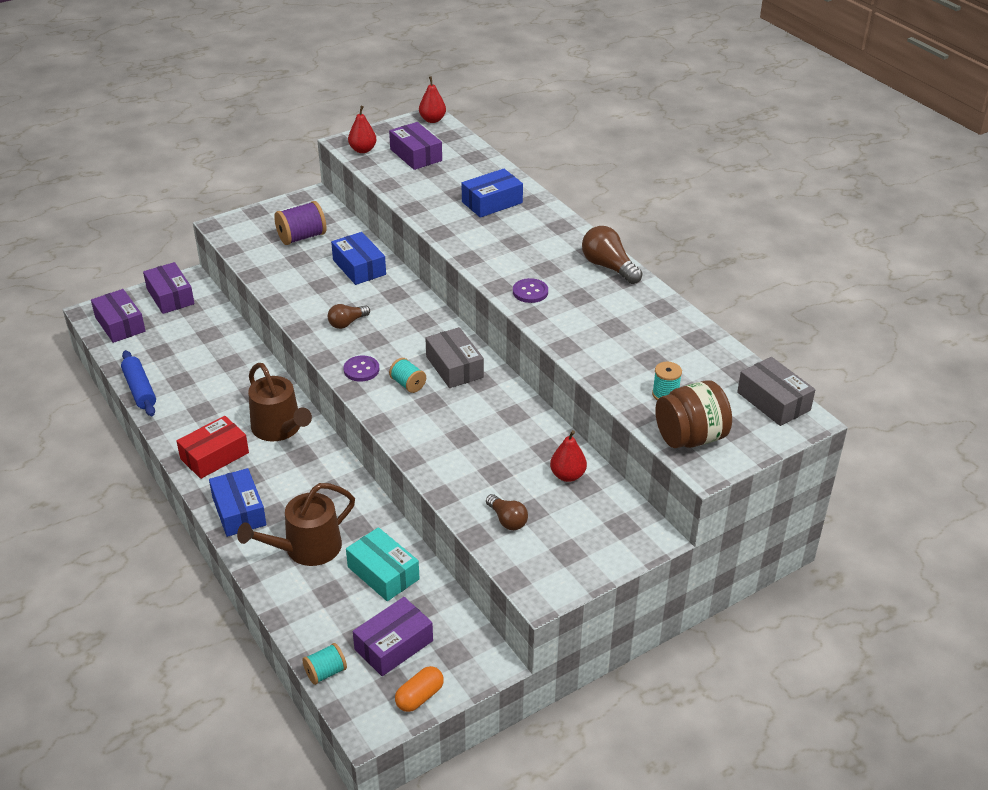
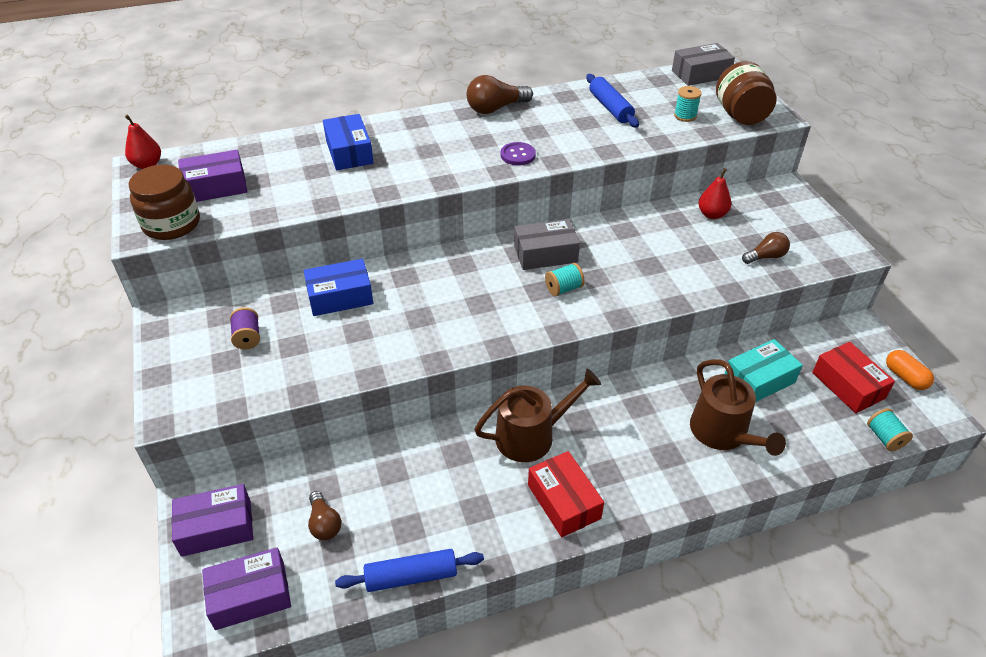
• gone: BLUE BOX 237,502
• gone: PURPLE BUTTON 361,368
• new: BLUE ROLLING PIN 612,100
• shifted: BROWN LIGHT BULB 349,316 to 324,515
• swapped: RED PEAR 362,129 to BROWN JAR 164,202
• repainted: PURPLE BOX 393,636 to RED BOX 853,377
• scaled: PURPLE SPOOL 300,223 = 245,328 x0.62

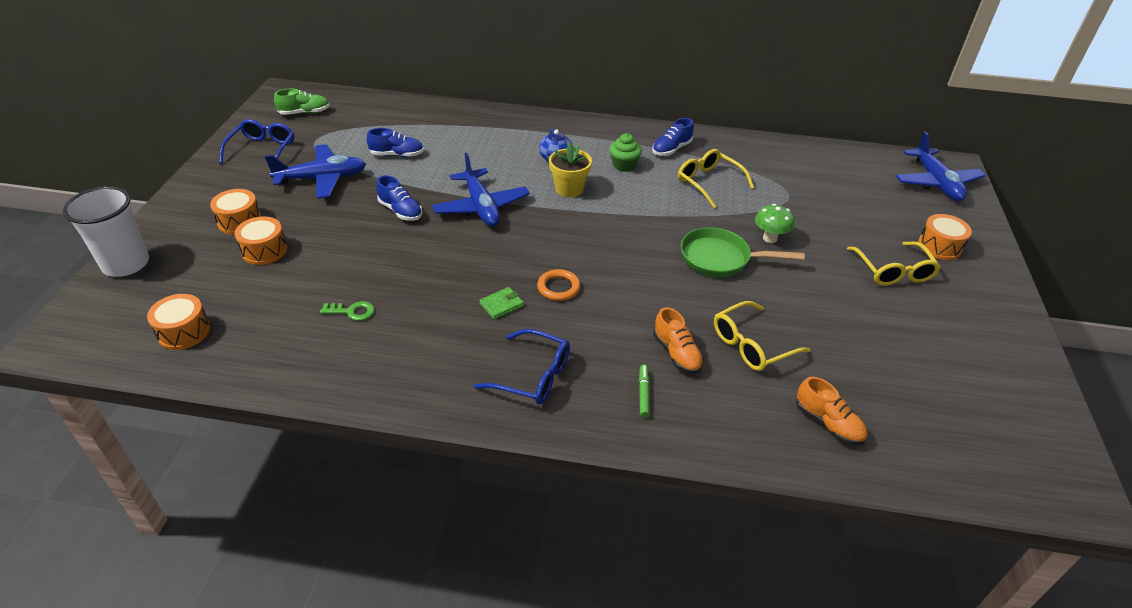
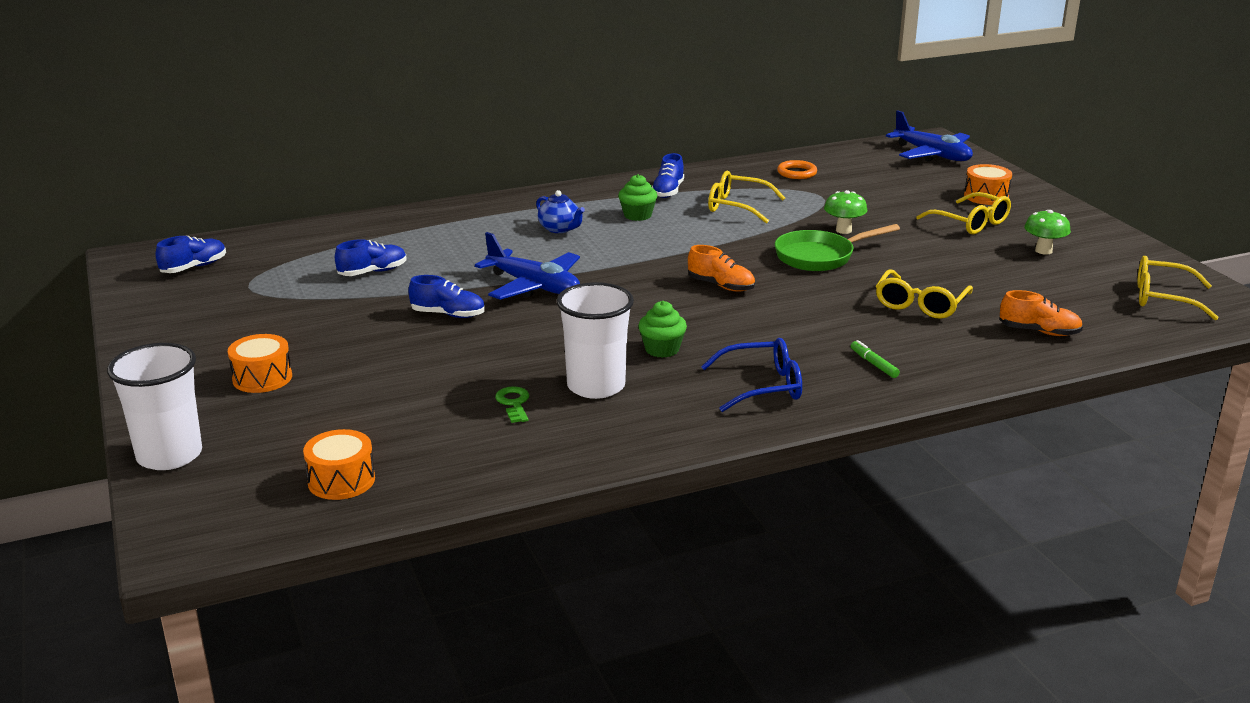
• gone: BLUE GLASSES 256,141
• gone: ORANGE DRUM 261,240
• gone: BLUE PLANE 315,171
• gone: YELLOW FLOWER POT 570,170
• new: WHITE CUP 595,340
• new: GREEN MUSHROOM 1047,232
• new: YELLOW GLASSES 1178,288
• shifted: ORANGE RING 559,285 to 797,169
• shifted: ORANGE SHOE 678,340 to 721,268
• swapped: GREEN WALLET 501,303 to GREEN CUPCAKE 662,329
• repainted: GREEN SHOE 302,102 to BLUE SHOE 191,254
• rotated: GREEN KEY 347,311 = 512,404 75 degrees counterclockwise

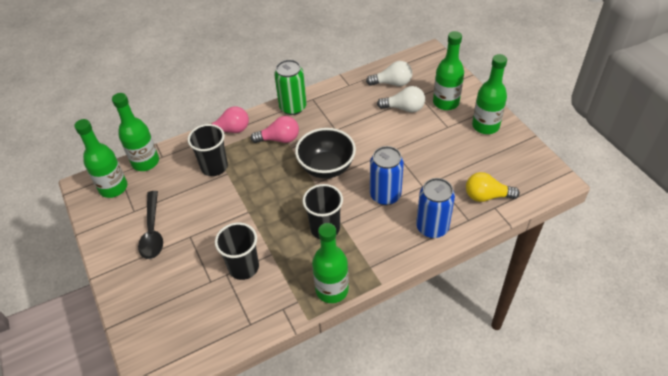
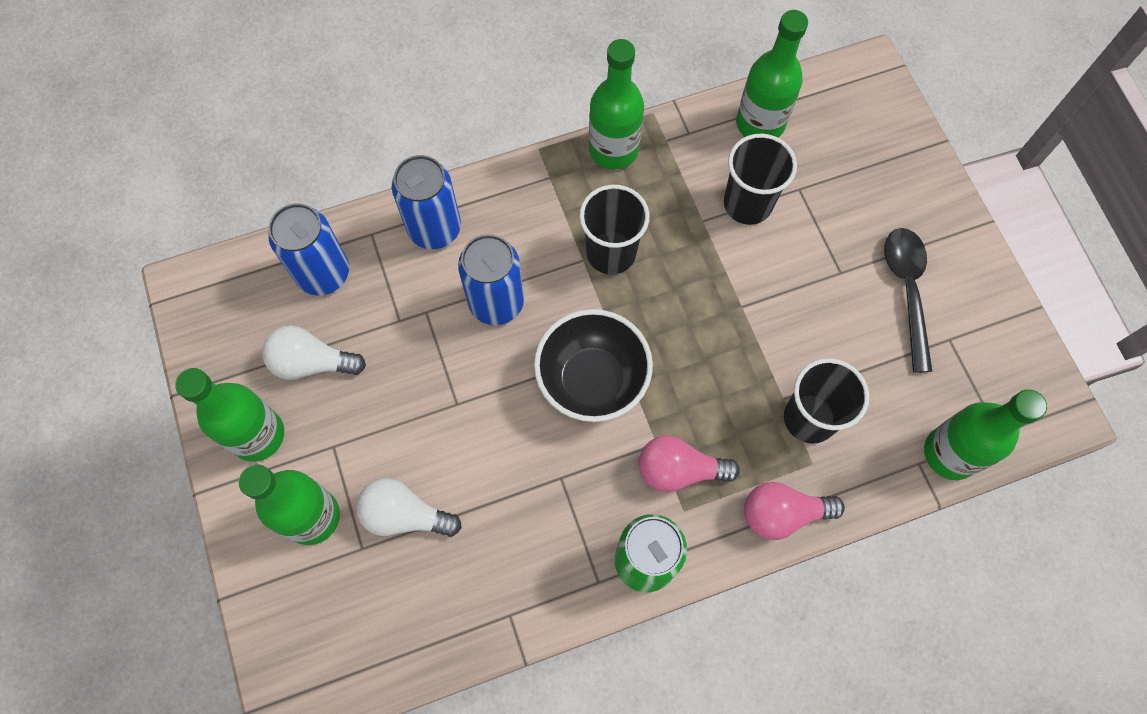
• shifted: GREEN BOTTLE 100,158 to 772,74
• shifted: WHITE LIGHT BULB 389,73 to 314,353
• swapped: YELLOW LIGHT BULB 493,187 to BLUE CAN 308,249

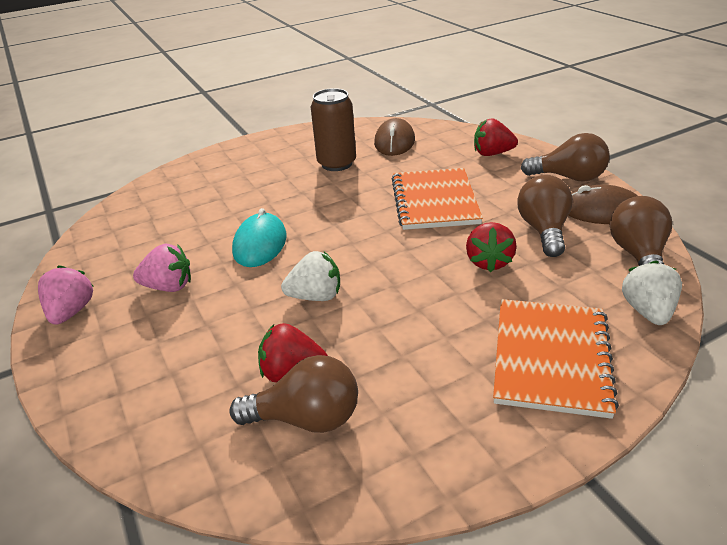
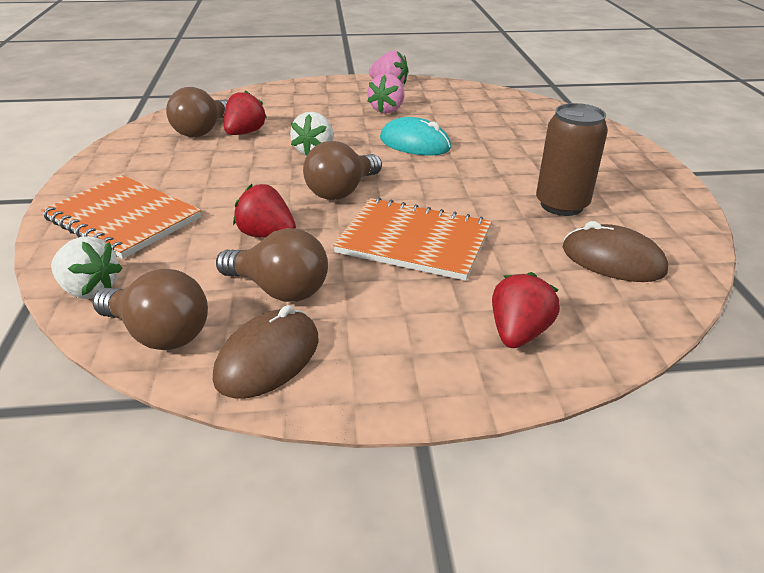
• shifted: BROWN LIGHT BULB 565,157 to 342,170

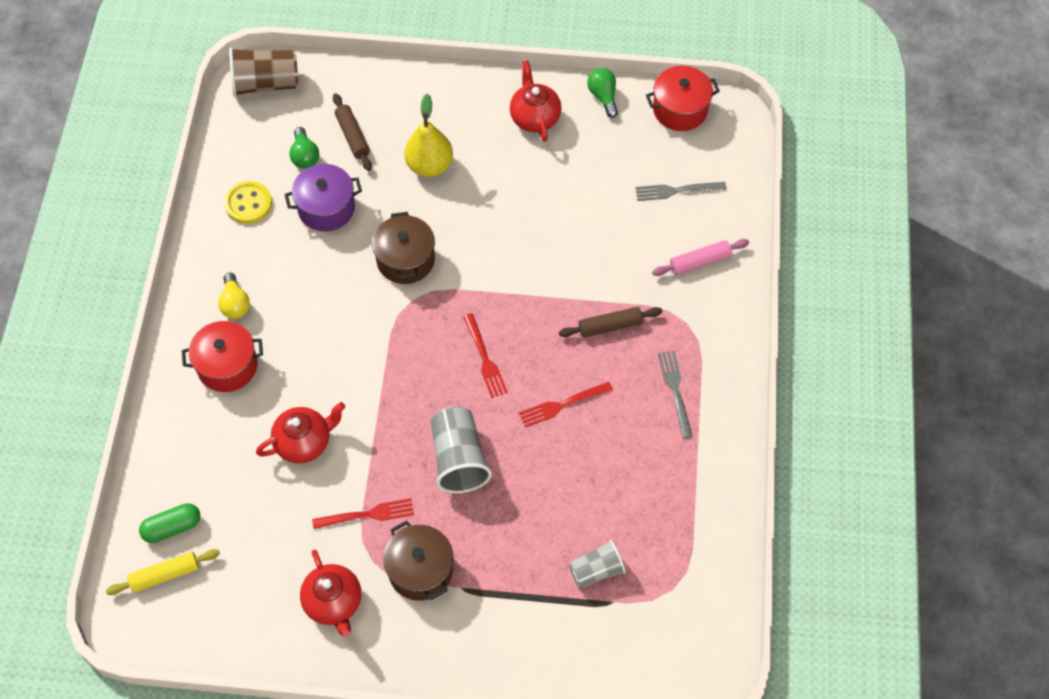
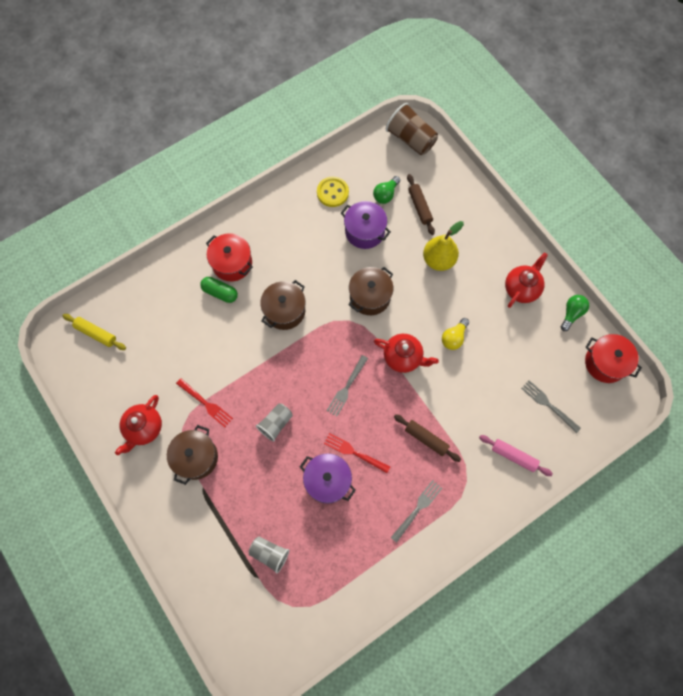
• new: BROWN POT 283,305
• new: PURPLE POT 328,478
• shifted: GREEN CAPSULE 169,523 to 219,290
• shifted: YELLOW LIGHT BULB 234,296 to 455,334
• shifted: RED TEAPOT 300,433 to 406,353
• repainted: RED FORK 485,355 to GREY FORK 347,386
• rotated: BROWN ROLLING PIN 352,132 = 421,204 45 degrees counterclockwise
• scaled: GREY CUP 461,450 = 274,422 x0.64

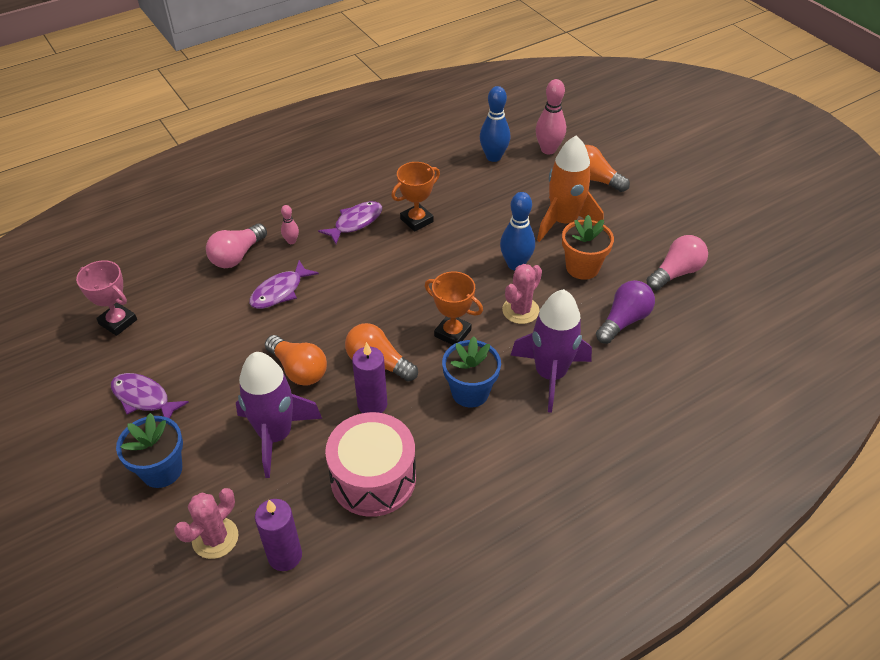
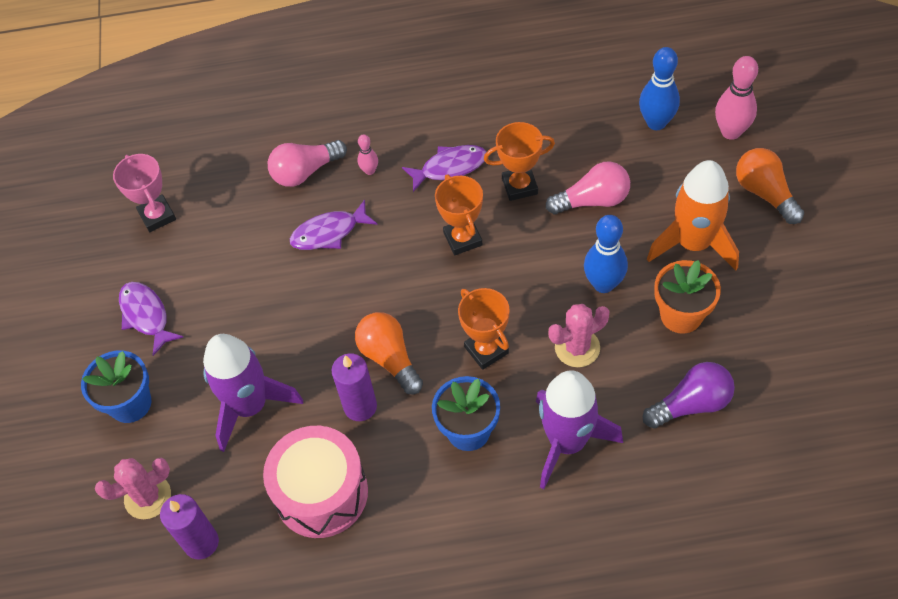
• gone: ORANGE LIGHT BULB 296,360
• new: ORANGE TROPHY 459,214
• shifted: PINK LIGHT BULB 677,263 to 588,187

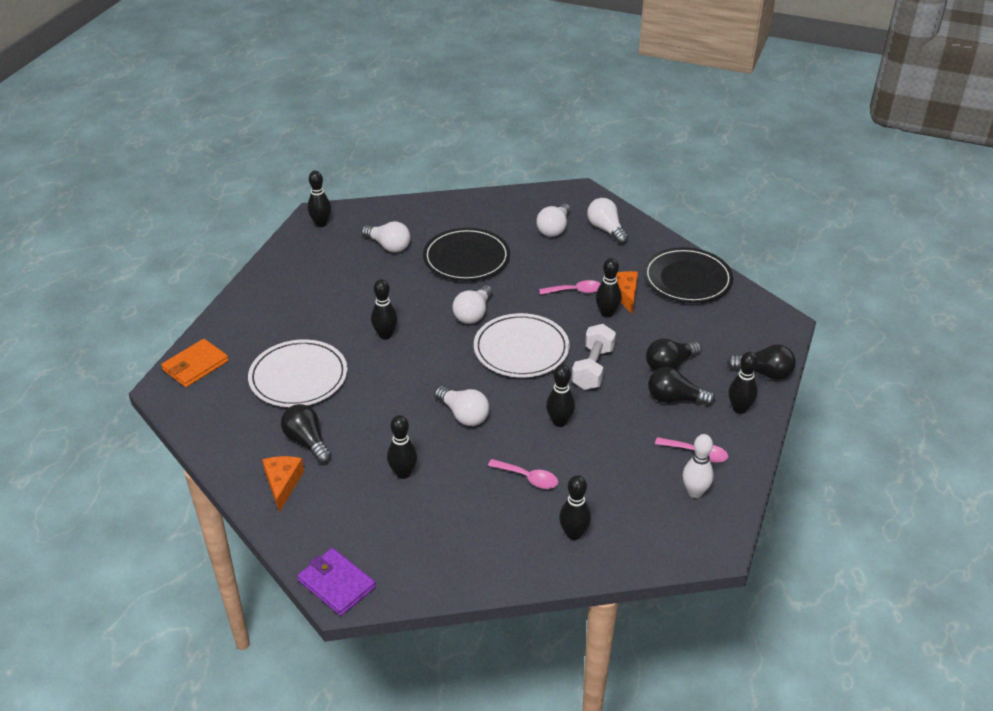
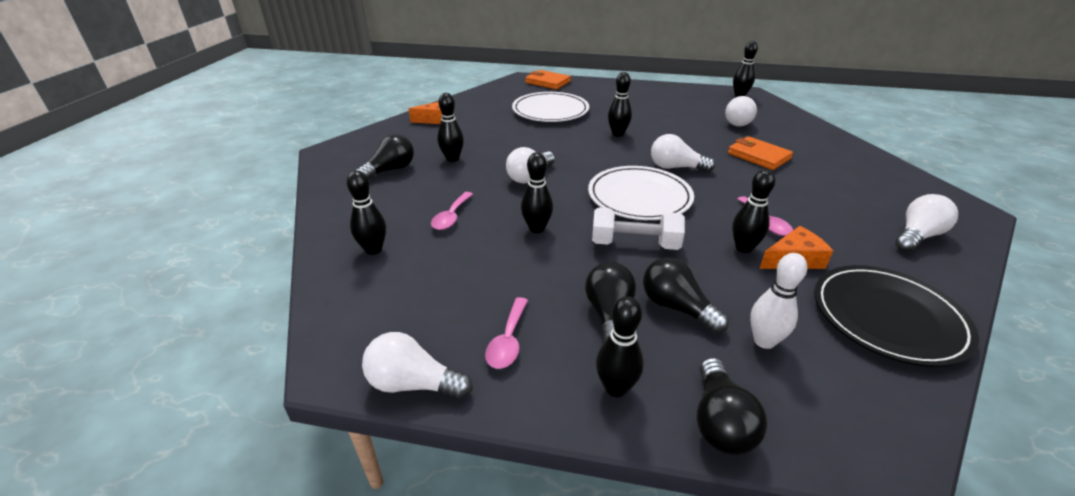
• gone: PURPLE WALLET 336,582
• shifted: BLACK LIGHT BULB 306,434 to 385,156
• shifted: WHITE LIGHT BULB 553,220 to 417,365
• shifted: WHITE BOWLING PIN 698,466 to 778,301
• swapped: BLACK PLATE 466,254 to ORANGE WALLET 760,153

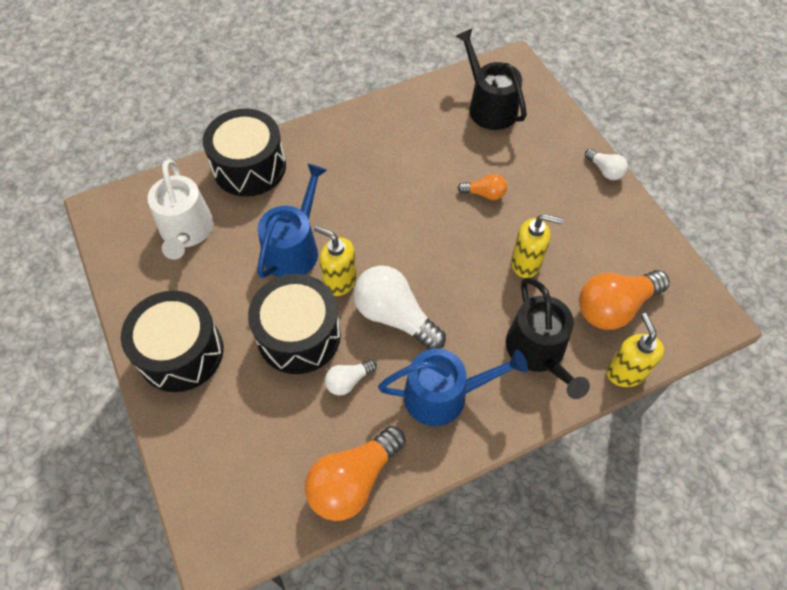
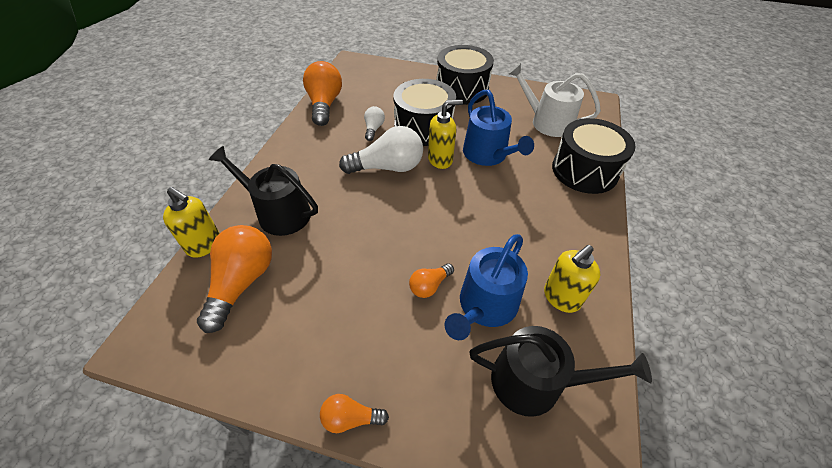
• shifted: BLUE WATERING CAN 453,387 to 486,287
• shifted: YELLOW SOAP DISPENSER 537,246 to 572,279
• repainted: WHITE LIGHT BULB 606,164 to ORANGE LIGHT BULB 354,413

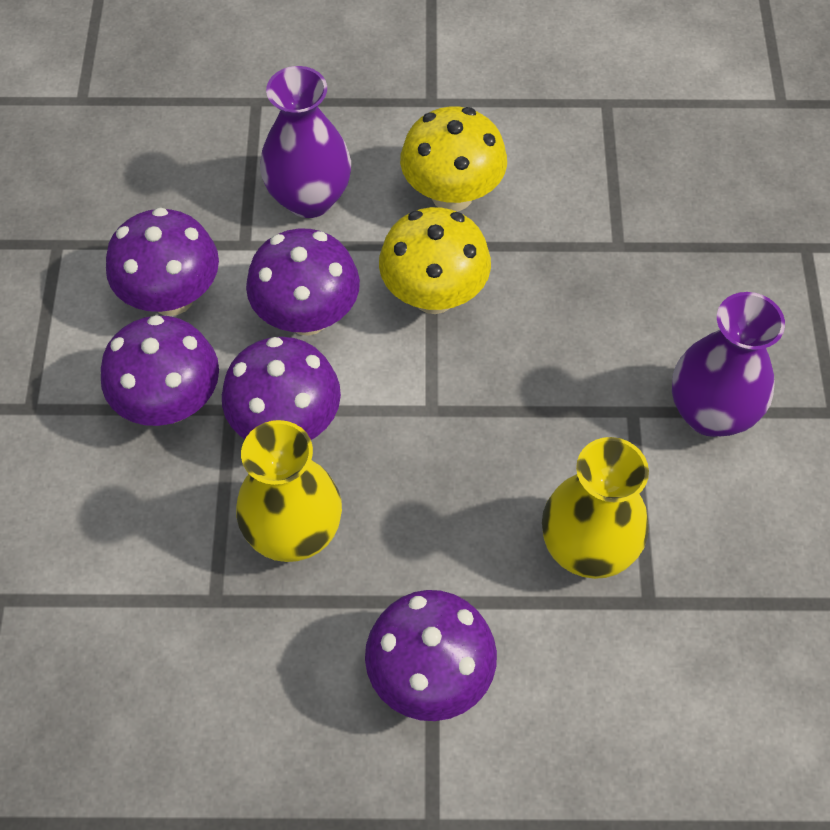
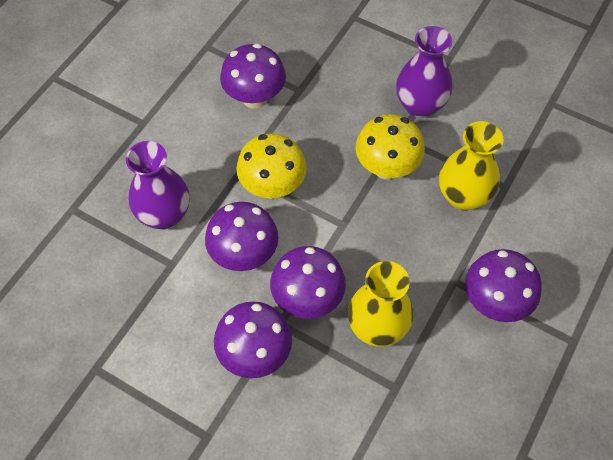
• shifted: PURPLE MUSHROOM 162,261 to 253,76
• shifted: YELLOW MUSHROOM 453,159 to 390,147

